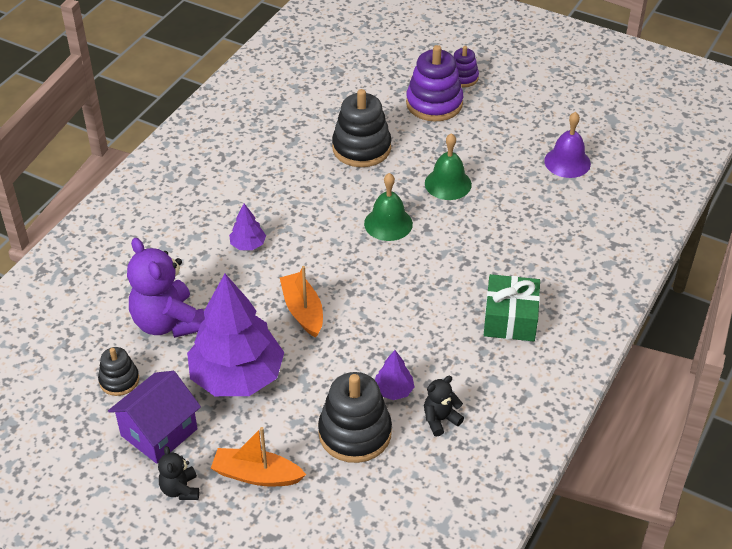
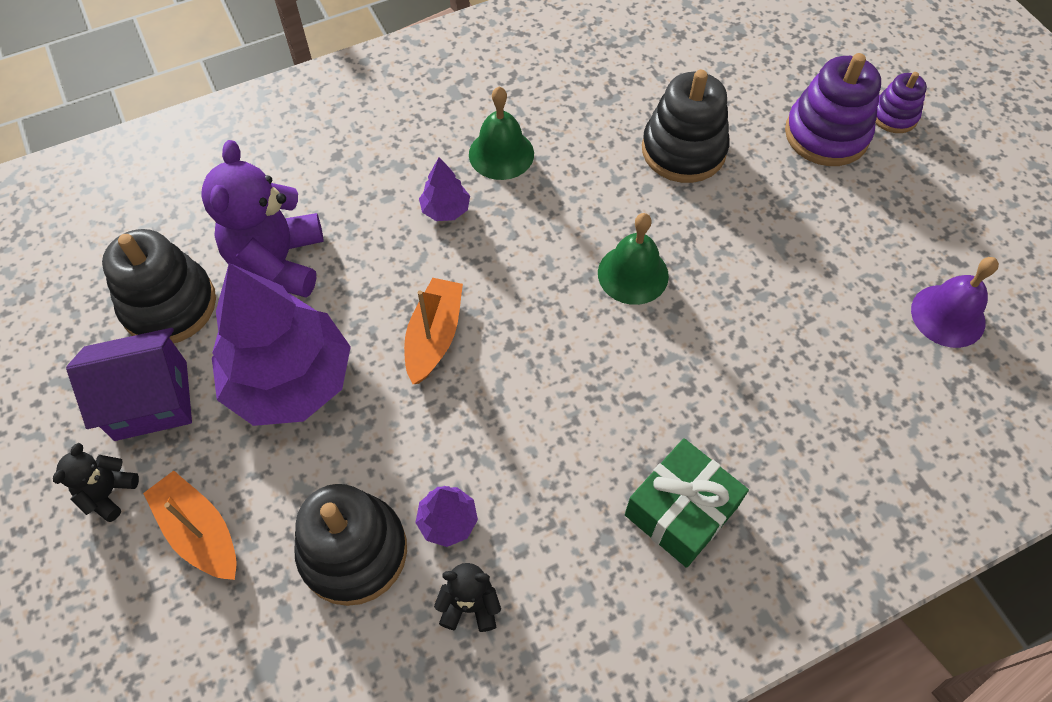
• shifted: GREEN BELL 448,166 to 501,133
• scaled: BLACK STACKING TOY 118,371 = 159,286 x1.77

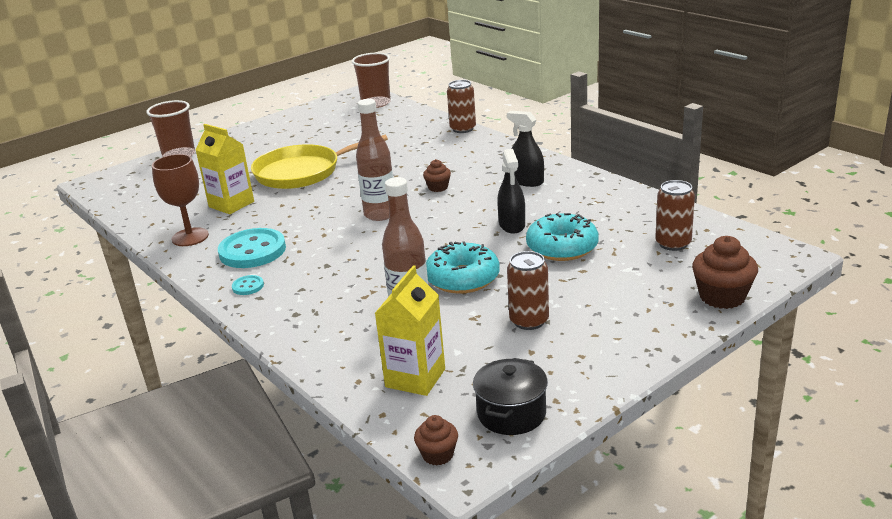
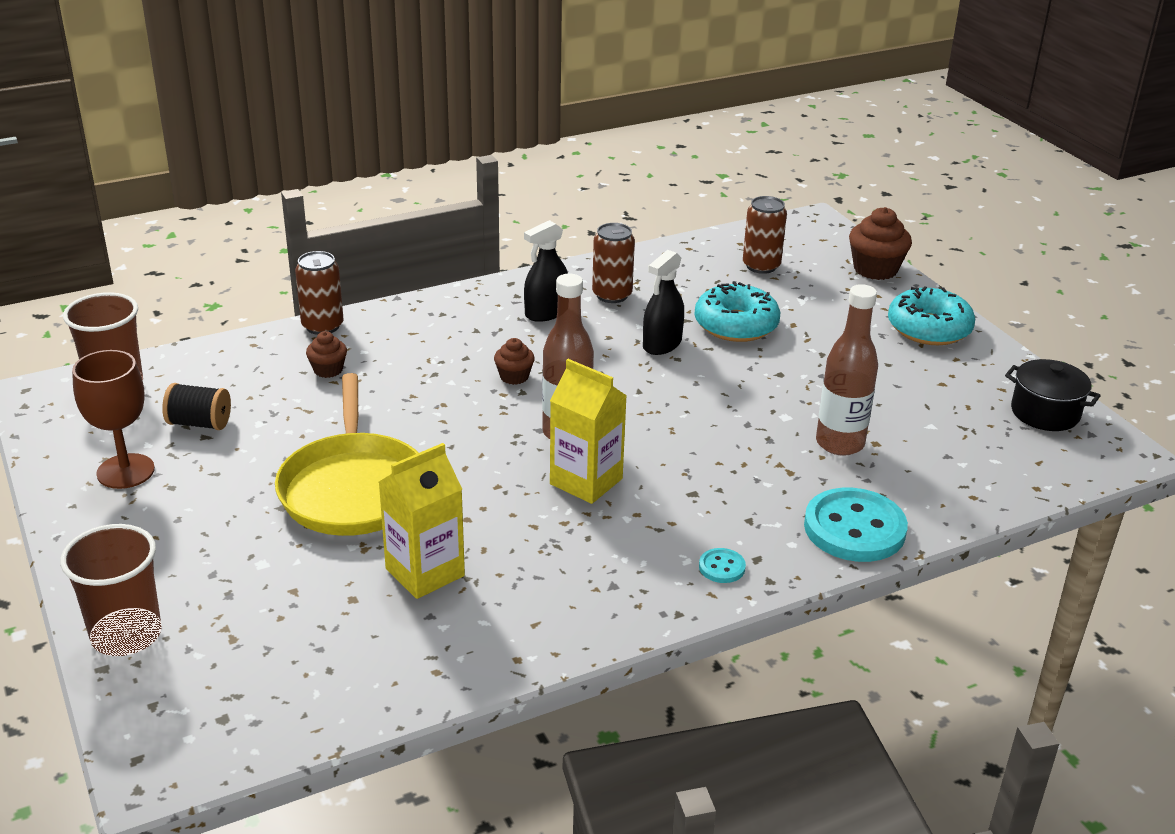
• new: BLACK SPOOL 196,406
• shifted: BROWN GOBLET 180,200 to 113,419
• shifted: TURQUOISE BUTTON 252,248 to 856,525
• shifted: YELLOW CARTON 410,330 to 588,431
• shifted: BROWN CUPCAKE 436,440 to 326,354
• shifted: TURQUOISE DONUT 463,267 to 931,315
• shifted: BROWN CAN 528,290 to 613,263
• rotated: BLACK SPRAY BOTTLE 511,191 = 663,302 120 degrees clockwise

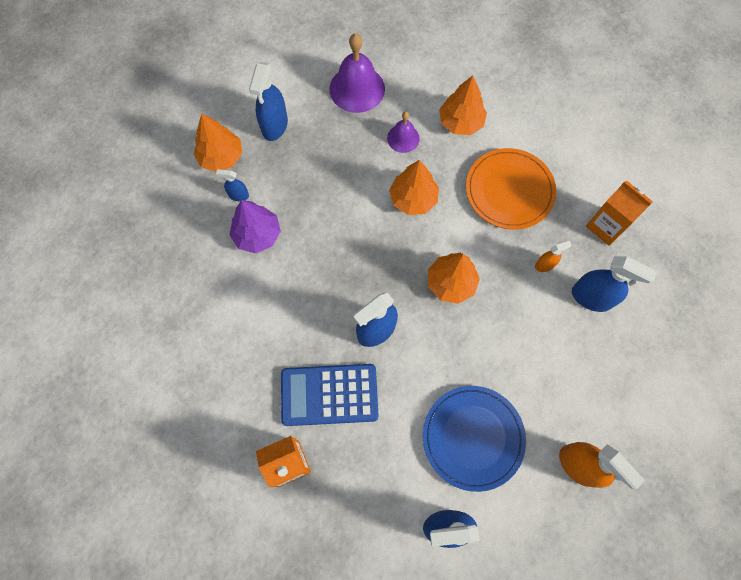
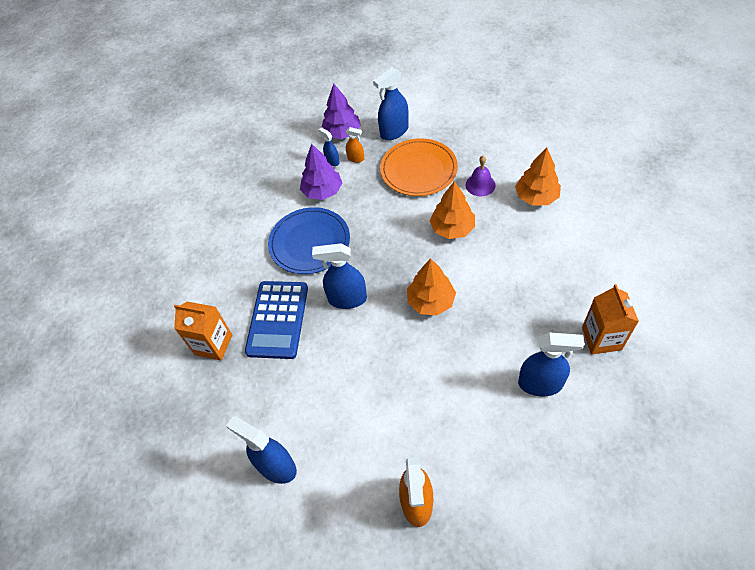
• gone: PURPLE BELL 357,73
• shifted: BLUE PLATE 474,439 to 309,240
• shifted: ORANGE PLATE 511,189 to 419,167
• shifted: ORANGE SPRAY BOTTLE 553,256 to 355,145
• repainted: ORANGE TREE 218,142 to PURPLE TREE 341,111
• rotated: BLUE CALCULATOR 330,395 = 276,320 120 degrees counterclockwise
• rotated: BLUE SPRAY BOTTLE 614,284 = 551,364 60 degrees counterclockwise

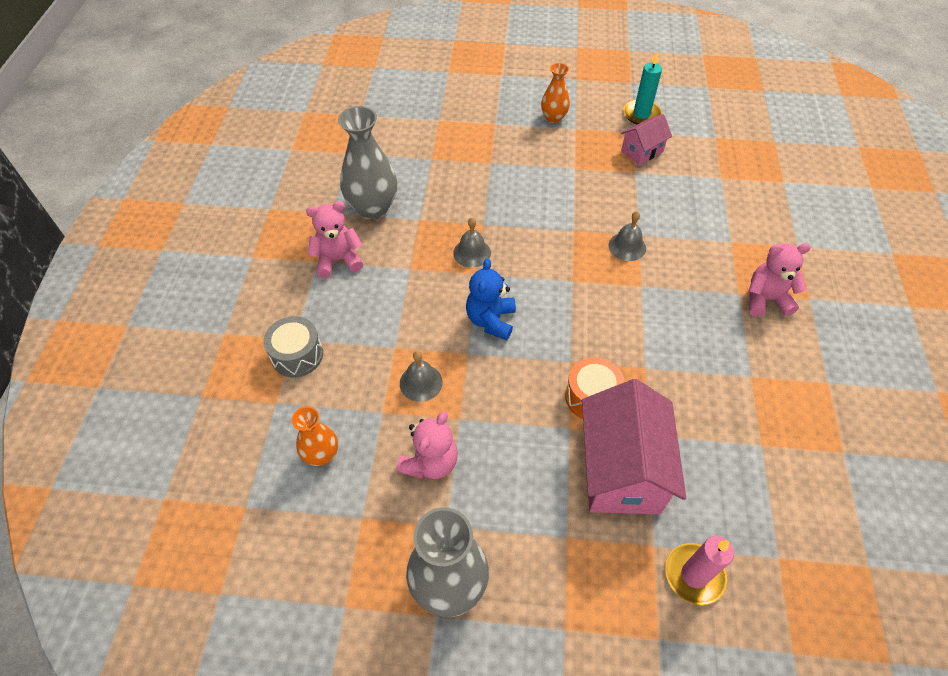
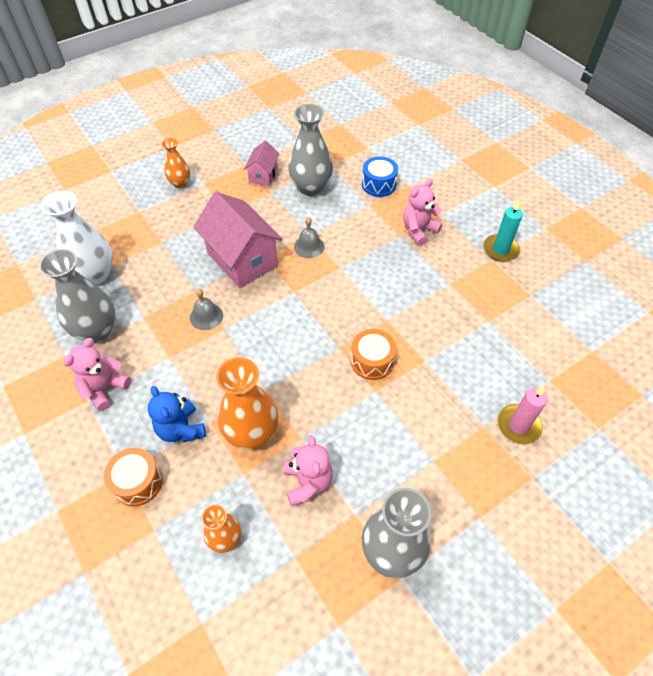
• new: WHITE VASE 77,238
• new: GREY VASE 310,150
• new: BLUE DRUM 380,176
• shifted: BLUE TEDDY BEAR 491,299 to 177,414
• shifted: PINK HOUSE 634,446 to 238,240
• shifted: TURQUOISE CANDLE 642,88 to 503,231
• swapped: GREY BELL 421,376 to ORANGE VASE 247,403
• repainted: GREY DRUM 293,346 to ORANGE DRUM 133,477

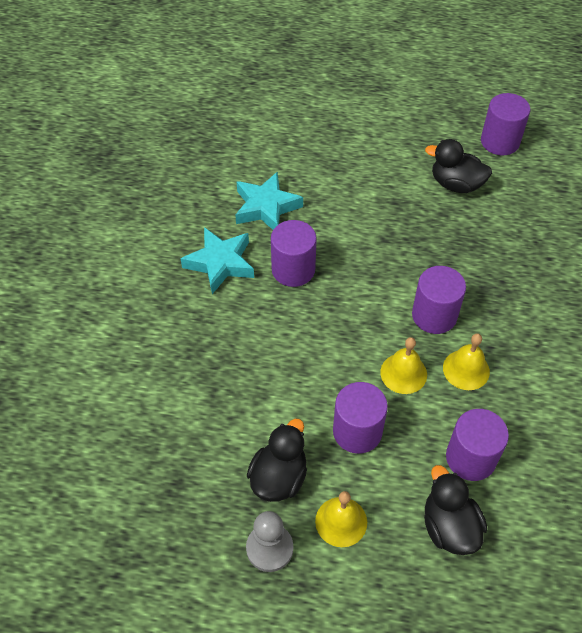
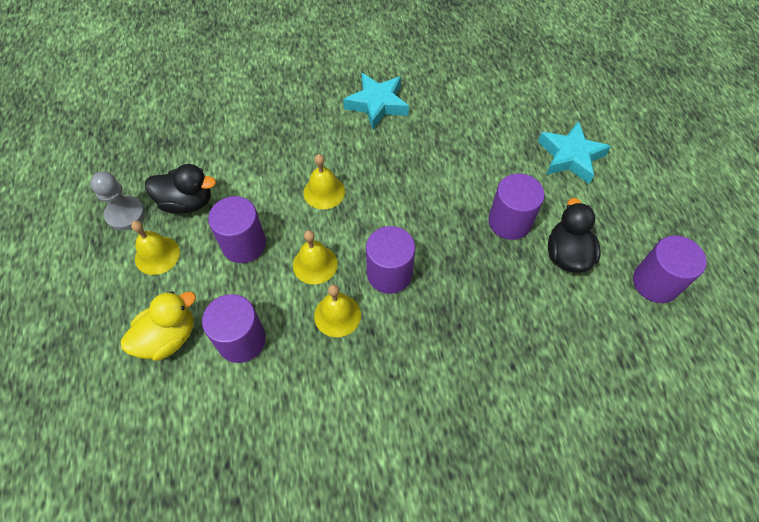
• new: YELLOW BELL 324,181
• shifted: TURQUOISE STAR 269,200 to 574,152
• shifted: PURPLE CYLINDER 294,253 to 516,206
• repainted: BLACK DUCK 455,510 to YELLOW DUCK 158,326

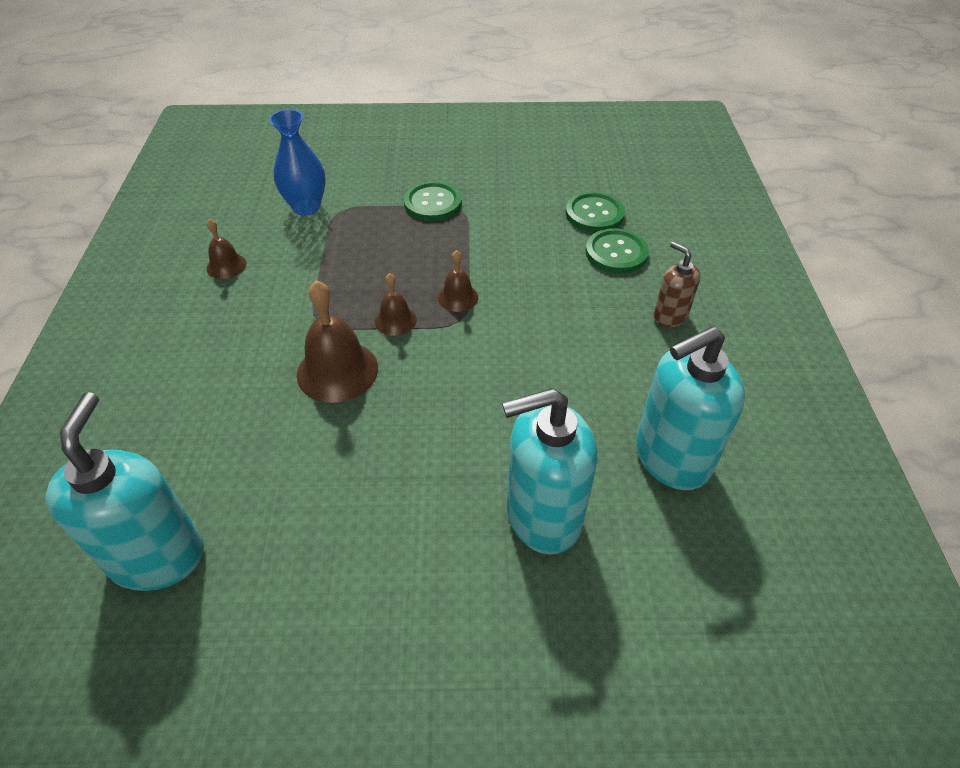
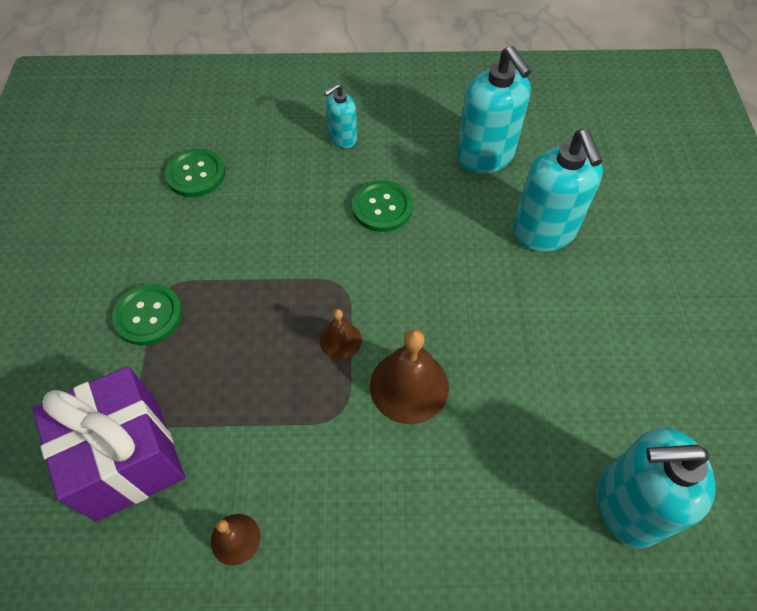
• gone: BROWN BELL 458,281
• shifted: GREEN BUTTON 617,251 to 382,206
• swapped: BLUE VASE 297,162 to PURPLE GIFT 108,444
• repainted: BROWN SOAP DISPENSER 677,285 to TURQUOISE SOAP DISPENSER 340,115

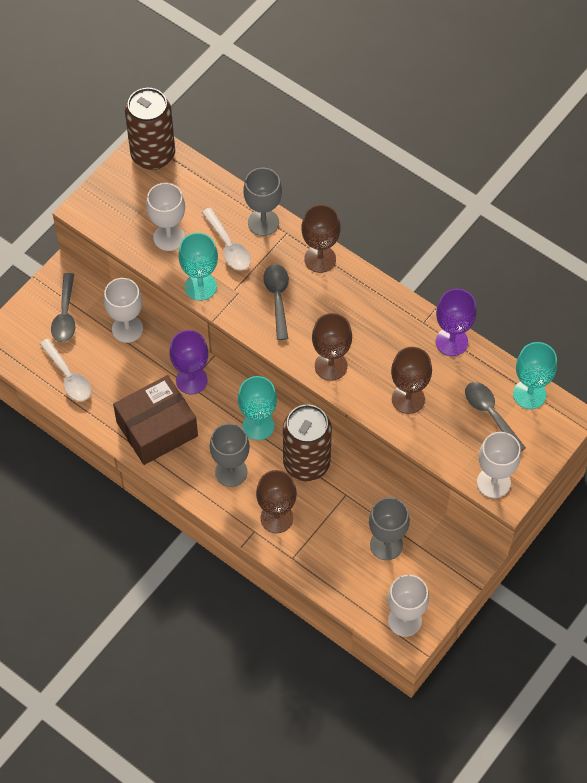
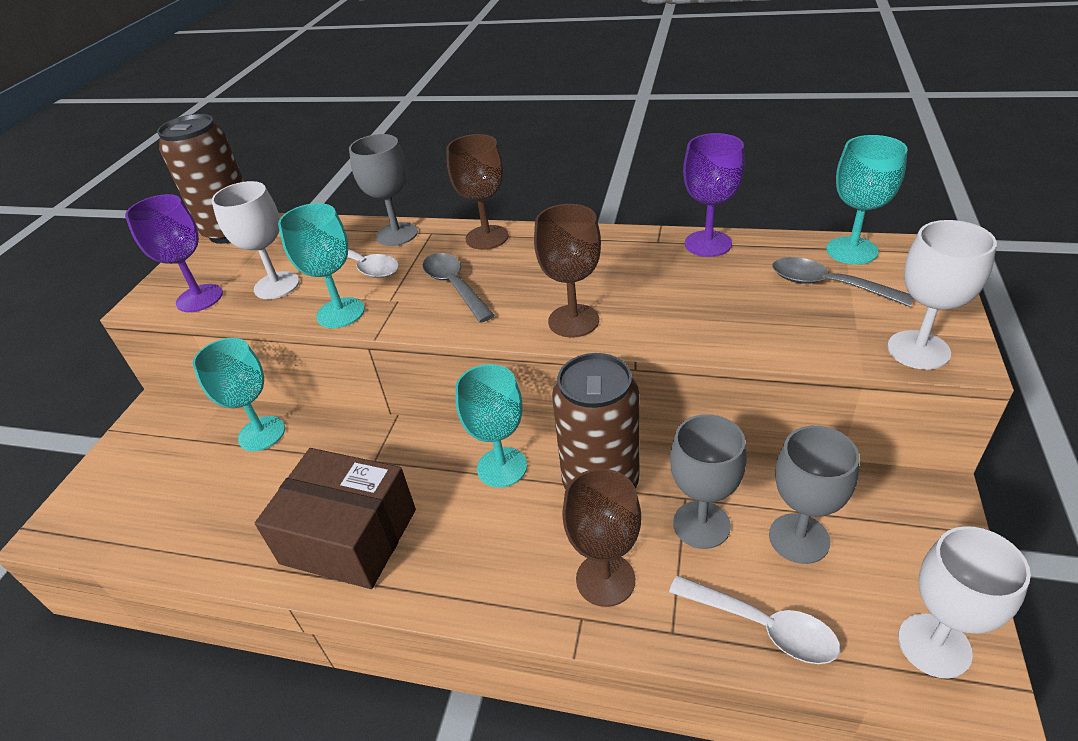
• gone: GREY SPOON 63,307
• gone: BROWN GOBLET 411,380
• shifted: WHITE SPOON 65,370 to 754,619
• shifted: PURPLE GOBLET 188,362 to 174,253
• shifted: GREY GOBLET 230,455 to 708,481
• repainted: WHITE GOBLET 123,310 to TURQUOISE GOBLET 239,394
• rotated: BROWN BOX 155,420 = 335,518 75 degrees clockwise

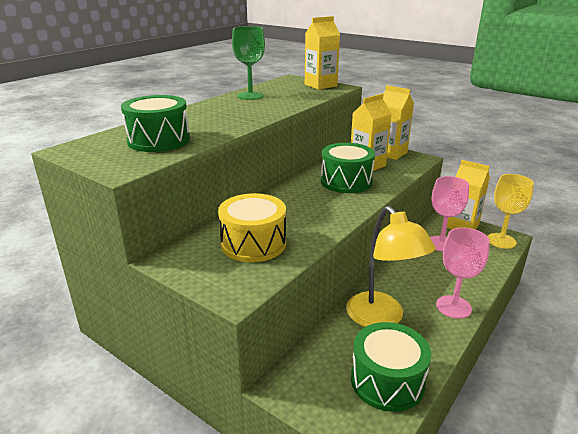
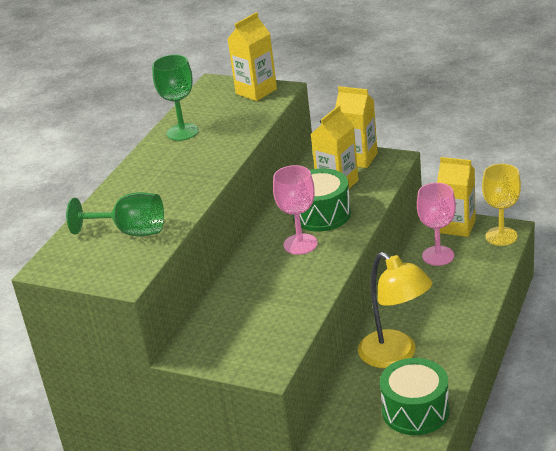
• gone: YELLOW DRUM 252,227
• shifted: PINK GOBLET 463,273 to 295,210
• swapped: GREEN DRUM 155,123 to GREEN GOBLET 115,214

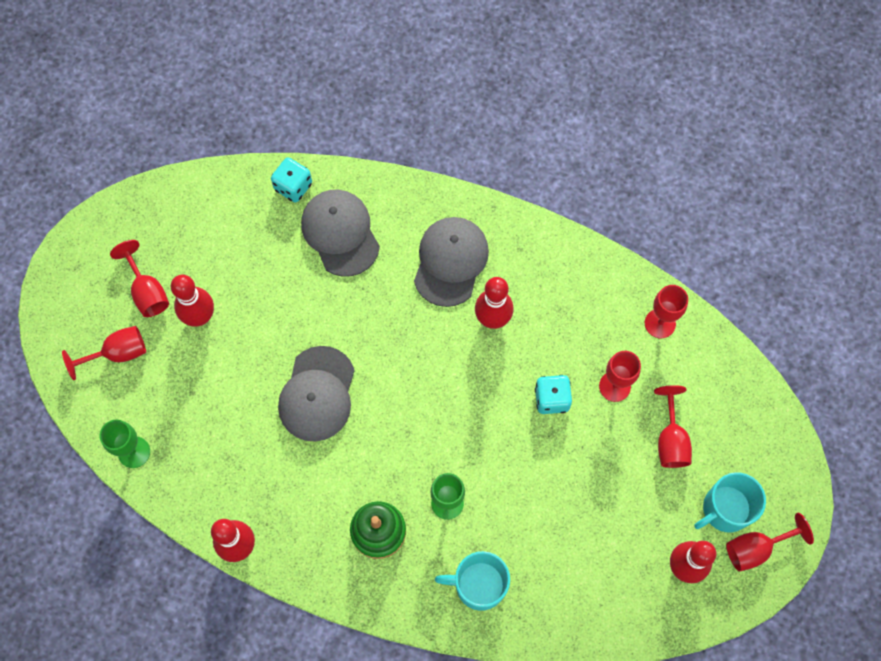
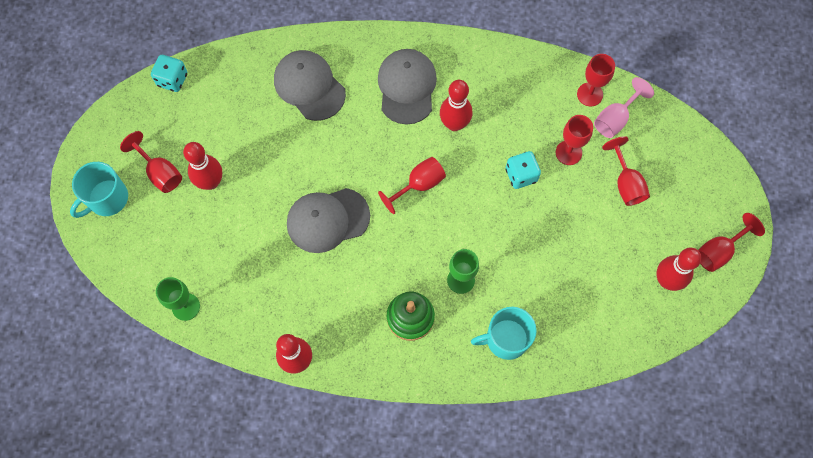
• new: PINK GOBLET 624,107
• shifted: RED GOBLET 104,353 to 412,185
• shifted: TURQUOISE DICE 291,180 to 169,73
• shifted: TURQUOISE MUG 730,502 to 99,190
• rotated: GREY CAP 316,393 = 328,220 75 degrees clockwise

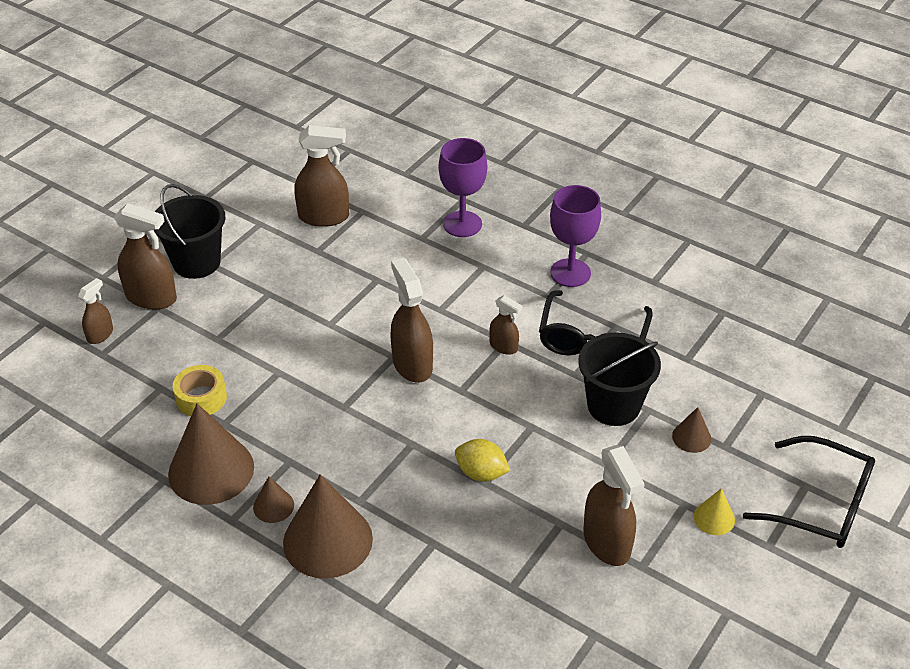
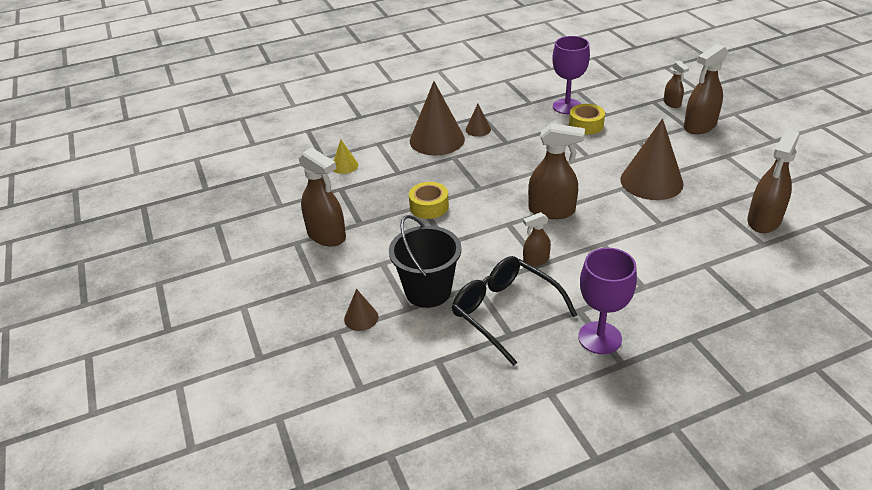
• gone: BLACK BUCKET 189,231
• gone: BLACK GLASSES 809,492
• shifted: BROWN CONE 211,454 to 652,159
• shifted: PURPLE GOBLET 463,187 to 571,75
• shifted: YELLOW CONE 714,511 to 346,157
• swapped: YELLOW LEMON 482,460 to YELLOW TAPE 429,200
• rotated: BROWN SPRAY BOTTLE 614,505 = 322,197 150 degrees counterclockwise

